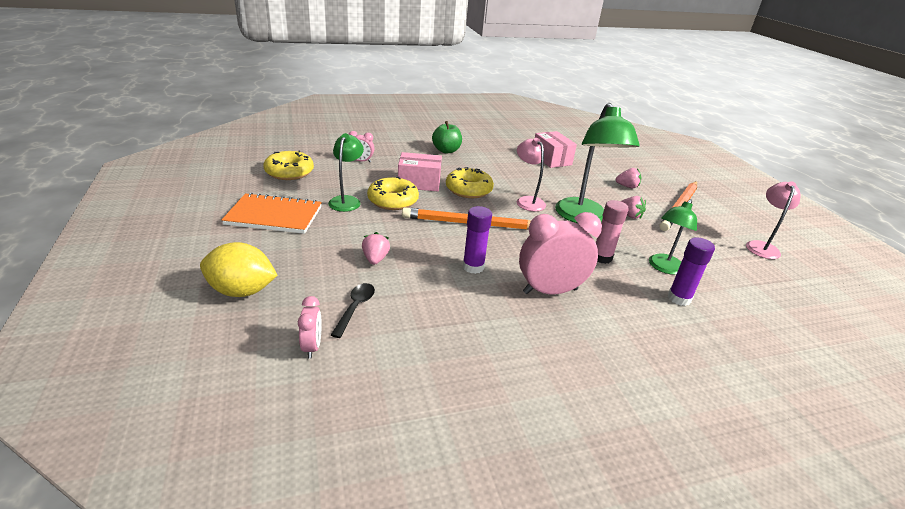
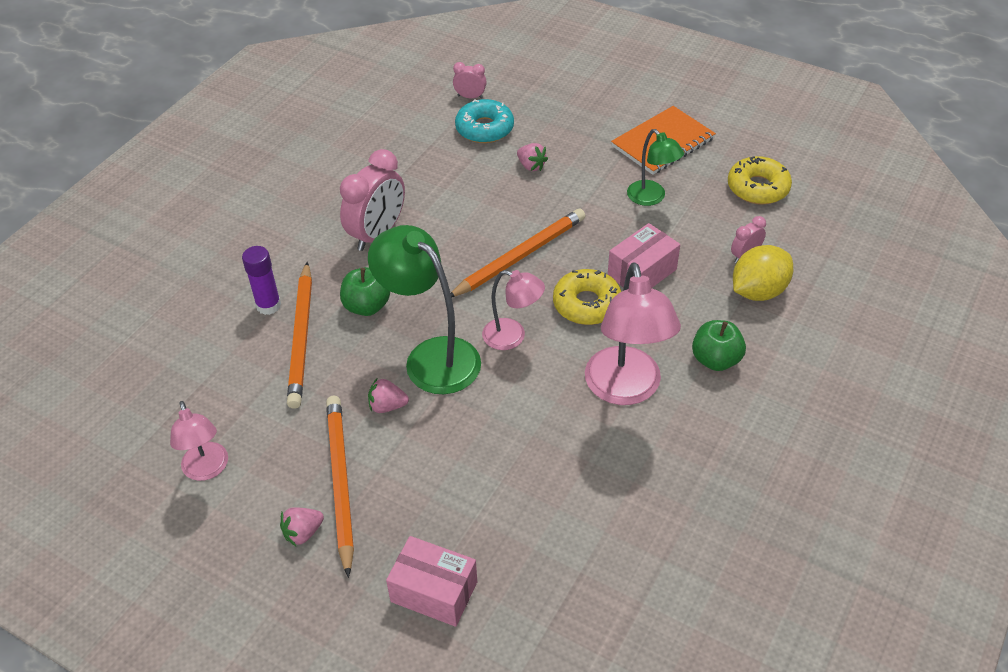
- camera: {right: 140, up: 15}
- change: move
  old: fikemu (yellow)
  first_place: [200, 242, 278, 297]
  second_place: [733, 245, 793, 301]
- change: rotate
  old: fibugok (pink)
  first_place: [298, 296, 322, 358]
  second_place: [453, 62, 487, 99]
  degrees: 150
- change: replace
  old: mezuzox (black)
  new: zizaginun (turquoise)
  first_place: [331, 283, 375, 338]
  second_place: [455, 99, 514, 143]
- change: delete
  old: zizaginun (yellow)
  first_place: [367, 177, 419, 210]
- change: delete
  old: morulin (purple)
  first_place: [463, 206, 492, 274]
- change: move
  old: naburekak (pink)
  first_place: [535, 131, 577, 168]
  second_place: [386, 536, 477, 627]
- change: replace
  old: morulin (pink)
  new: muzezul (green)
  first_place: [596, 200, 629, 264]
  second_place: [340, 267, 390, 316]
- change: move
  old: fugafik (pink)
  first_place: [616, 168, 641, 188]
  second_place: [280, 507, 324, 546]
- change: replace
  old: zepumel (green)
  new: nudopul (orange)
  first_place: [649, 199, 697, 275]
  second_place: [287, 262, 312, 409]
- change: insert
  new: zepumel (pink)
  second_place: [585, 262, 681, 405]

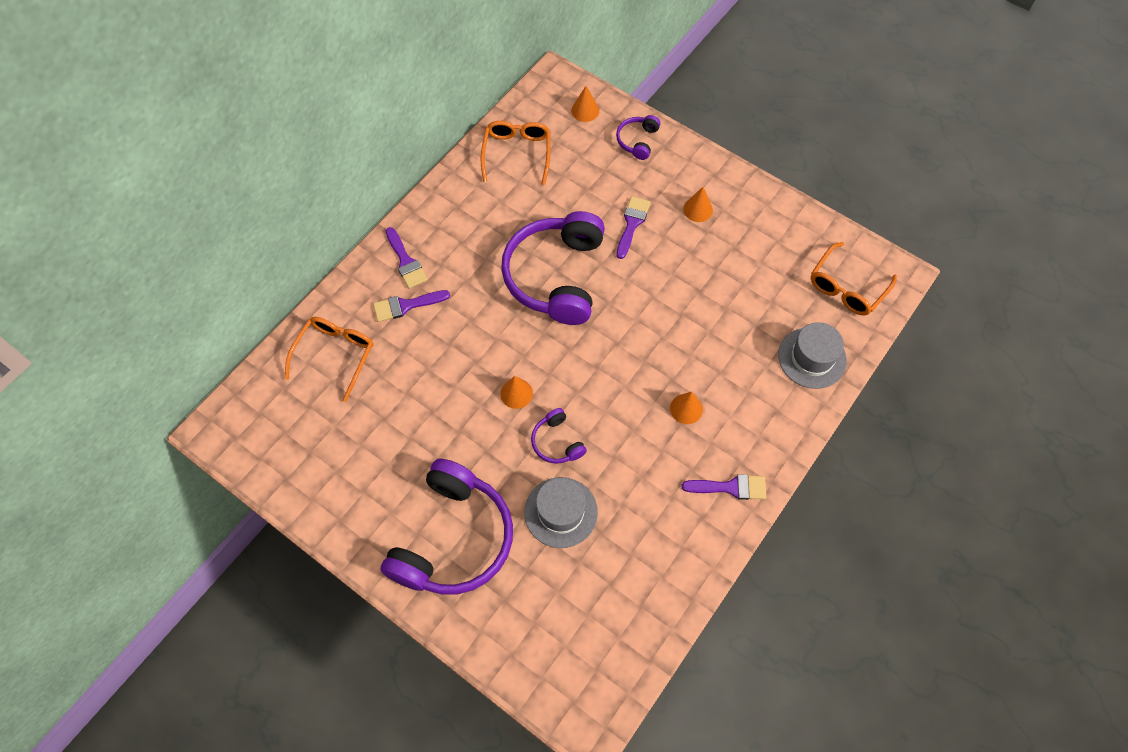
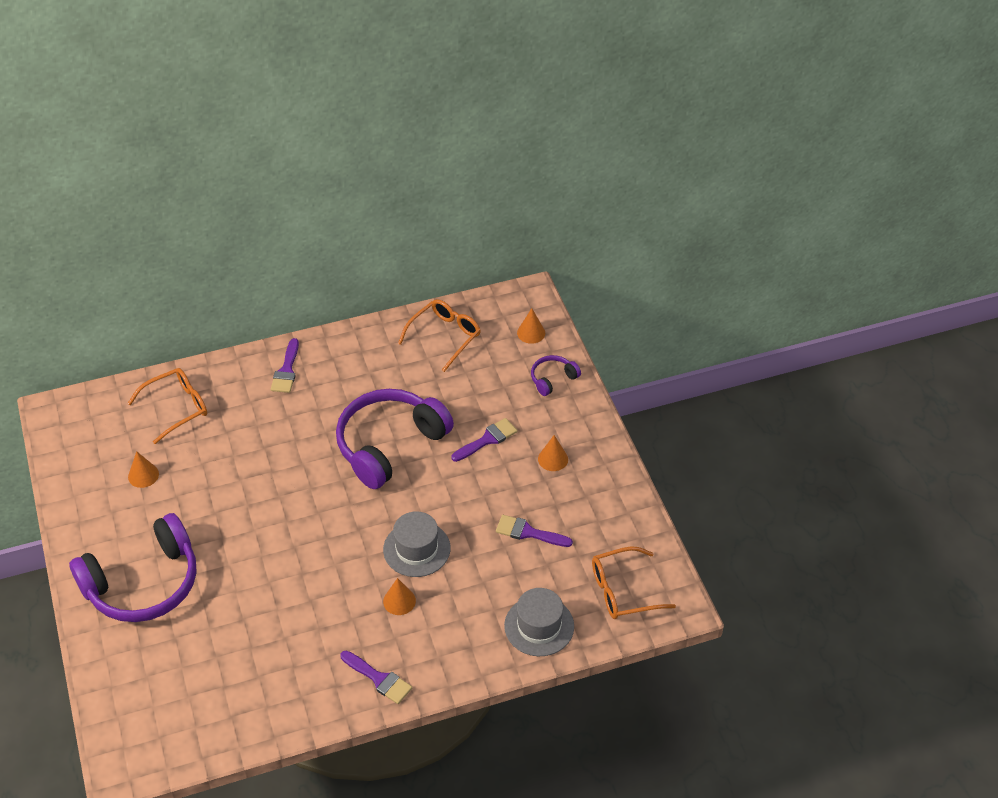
- camera: {right: 35, up: -15}
- change: move
  old: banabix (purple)
  first_place: [373, 290, 450, 322]
  second_place: [496, 515, 573, 547]
- change: move
  old: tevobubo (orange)
  first_place: [500, 376, 533, 409]
  second_place: [128, 451, 159, 488]
- change: move
  old: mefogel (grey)
  first_place: [524, 477, 598, 548]
  second_place: [383, 511, 451, 577]
- change: delete
  old: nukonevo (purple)
  first_place: [531, 408, 587, 464]

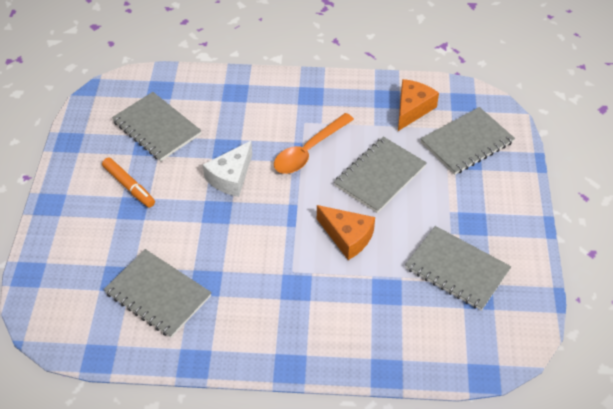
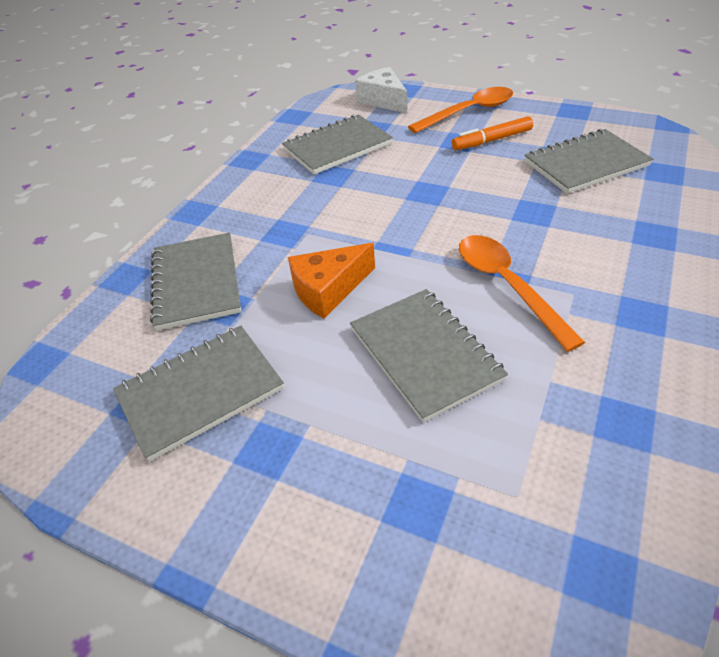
- camera: {right: 115, up: -5}
- change: move
  old: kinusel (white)
  first_place: [203, 141, 252, 197]
  second_place: [355, 67, 407, 113]
- change: delete
  old: kinusel (orange)
  first_place: [398, 79, 439, 131]
- change: move
  old: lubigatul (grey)
  first_place: [421, 107, 515, 175]
  second_place: [150, 233, 241, 331]
- change: insert
  new: mezuzox (orange)
  second_place: [408, 87, 513, 133]

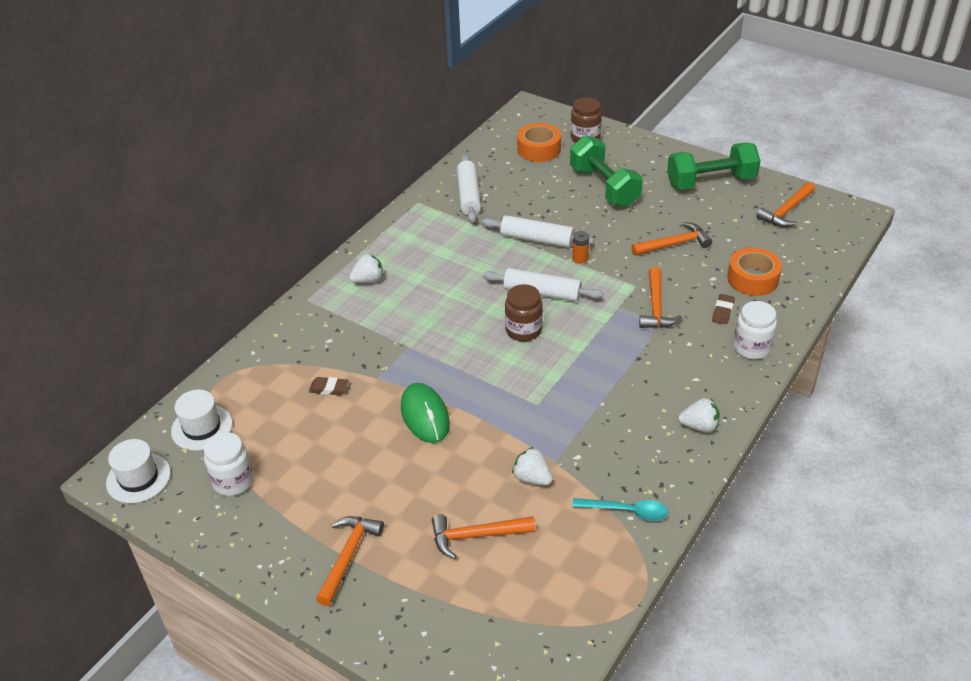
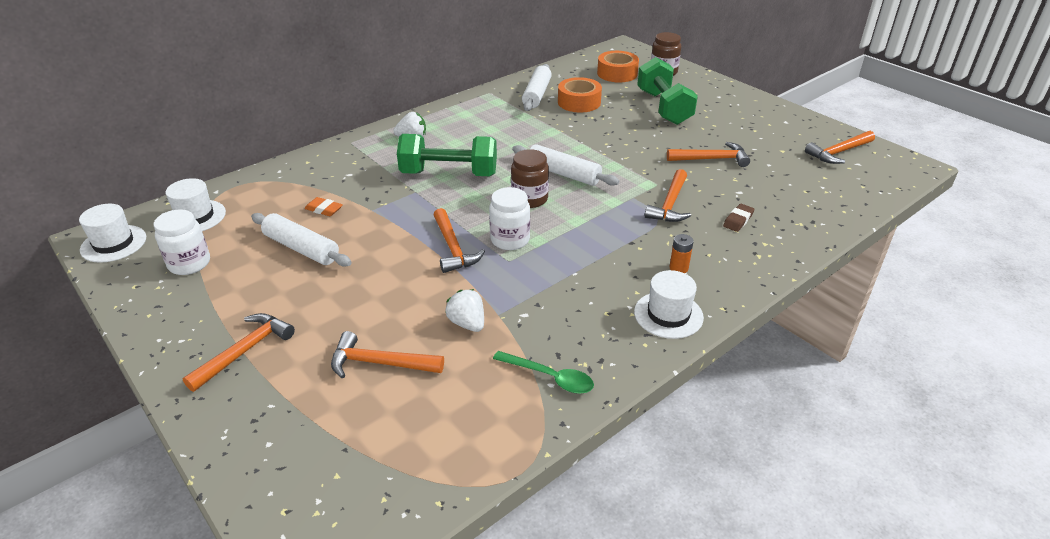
- camera: {right: 15, up: -5}
- change: recolor
  old: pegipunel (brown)
  new: pegipunel (orange)
  first_place: [309, 377, 349, 395]
  second_place: [305, 197, 343, 216]
- change: delete
  old: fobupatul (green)
  first_place: [401, 383, 450, 443]
- change: move
  old: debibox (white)
  first_place: [482, 215, 594, 248]
  second_place: [251, 213, 352, 267]
- change: recolor
  old: mezuzox (turquoise)
  new: mezuzox (green)
  first_place: [572, 498, 668, 521]
  second_place: [493, 351, 594, 394]
- change: move
  old: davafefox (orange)
  first_place: [573, 231, 589, 264]
  second_place: [670, 234, 694, 273]
- change: move
  old: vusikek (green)
  first_place: [667, 142, 761, 190]
  second_place: [397, 134, 497, 176]
- change: replace
  old: fugafik (white)
  new: mefogel (white)
  first_place: [678, 398, 720, 433]
  second_place: [634, 270, 704, 339]
- change: move
  old: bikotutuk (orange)
  first_place: [727, 248, 782, 296]
  second_place: [558, 77, 602, 112]
- change: move
  old: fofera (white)
  first_place: [733, 301, 777, 360]
  second_place: [489, 187, 530, 250]
- change: insert
  new: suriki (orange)
  second_place: [433, 208, 485, 273]

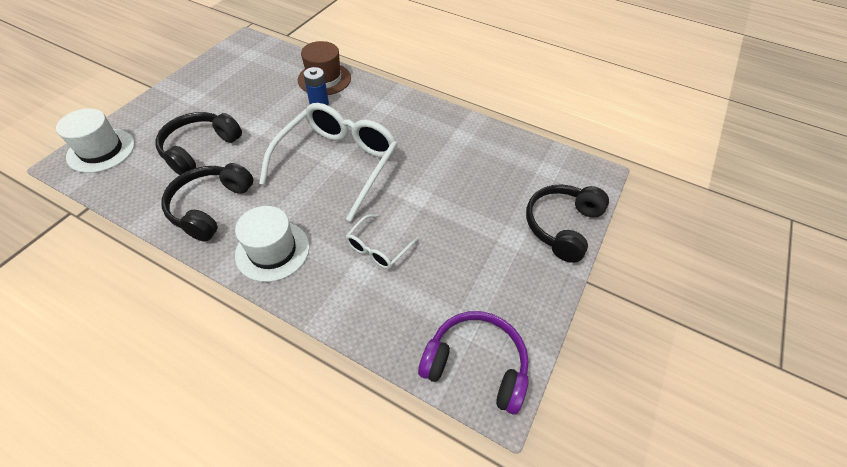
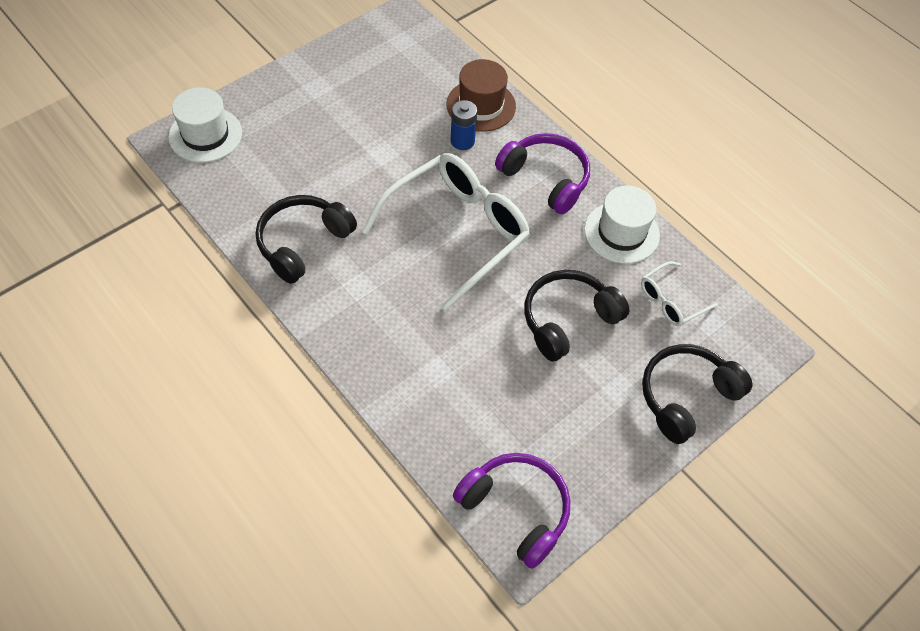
- camera: {right: 20, up: 5}
- change: move
  old: nukonevo (black)
  first_place: [155, 112, 242, 175]
  second_place: [524, 270, 629, 362]
- change: move
  old: mefogel (white)
  first_place: [235, 206, 309, 282]
  second_place: [584, 186, 660, 264]
- change: move
  old: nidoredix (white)
  first_place: [345, 214, 419, 269]
  second_place: [641, 261, 718, 326]
- change: insert
  new: nukonevo (purple)
  second_place: [495, 133, 590, 214]

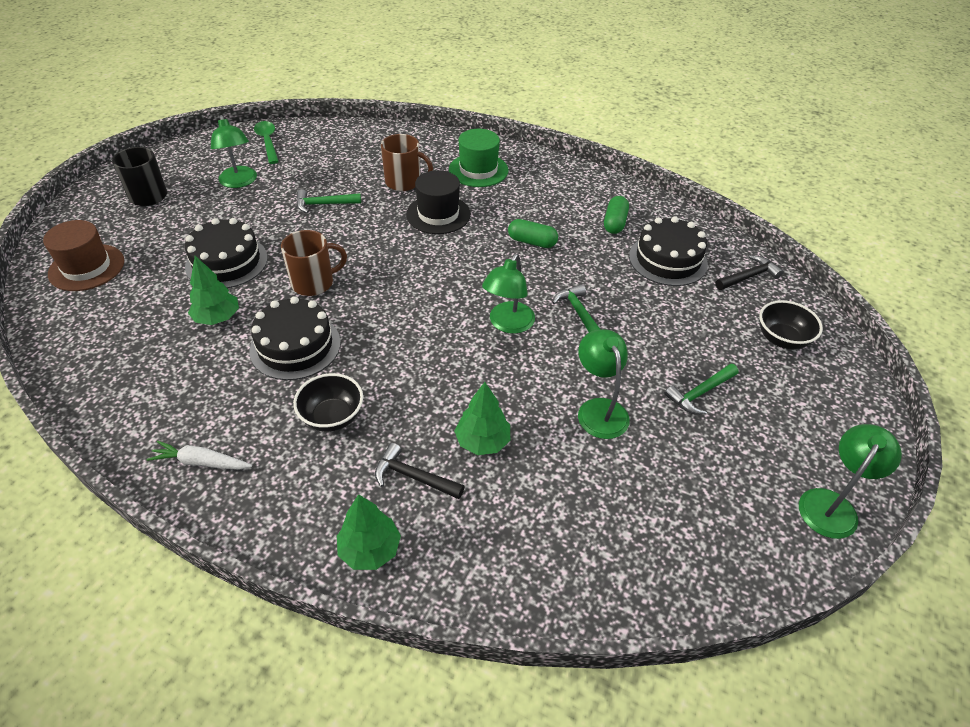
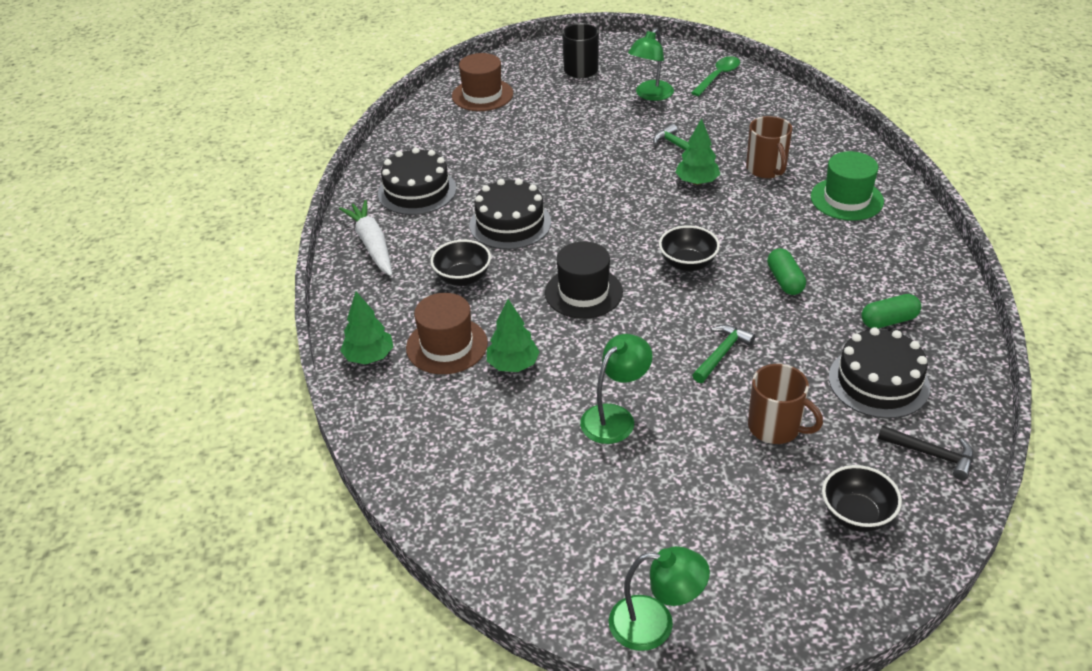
- camera: {right: 60, up: -5}
- change: resize
  old: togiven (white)
  first_place: [147, 441, 252, 470]
  second_place: [339, 200, 392, 276]
  factor: 1.51
- change: move
  old: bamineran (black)
  first_place: [185, 218, 268, 288]
  second_place: [378, 147, 456, 215]
- change: move
  old: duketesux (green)
  first_place: [188, 256, 239, 325]
  second_place: [675, 118, 720, 185]
- change: move
  old: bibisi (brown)
  first_place: [281, 230, 347, 296]
  second_place: [748, 364, 823, 444]
- change: replace
  old: suriki (black)
  new: mefogel (brown)
  first_place: [375, 443, 465, 499]
  second_place: [406, 293, 488, 374]
- change: move
  old: mefogel (black)
  first_place: [406, 170, 471, 234]
  second_place: [545, 241, 623, 319]
- change: delete
  old: zepumel (green)
  first_place: [482, 254, 535, 334]
- change: delete
  old: suriki (green)
  first_place: [664, 364, 739, 415]
- change: insert
  new: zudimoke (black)
  second_place: [659, 225, 720, 272]

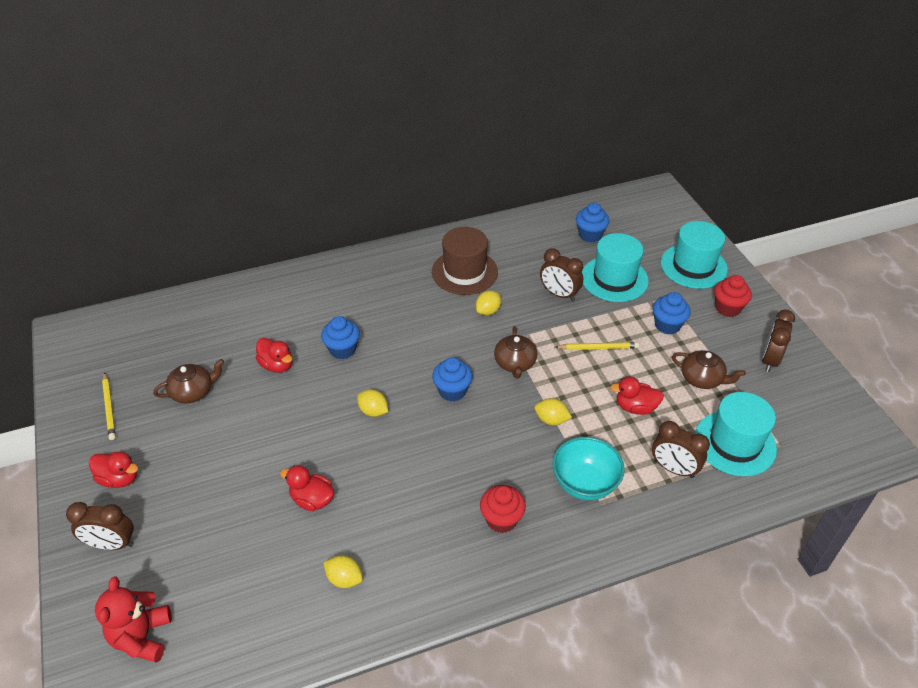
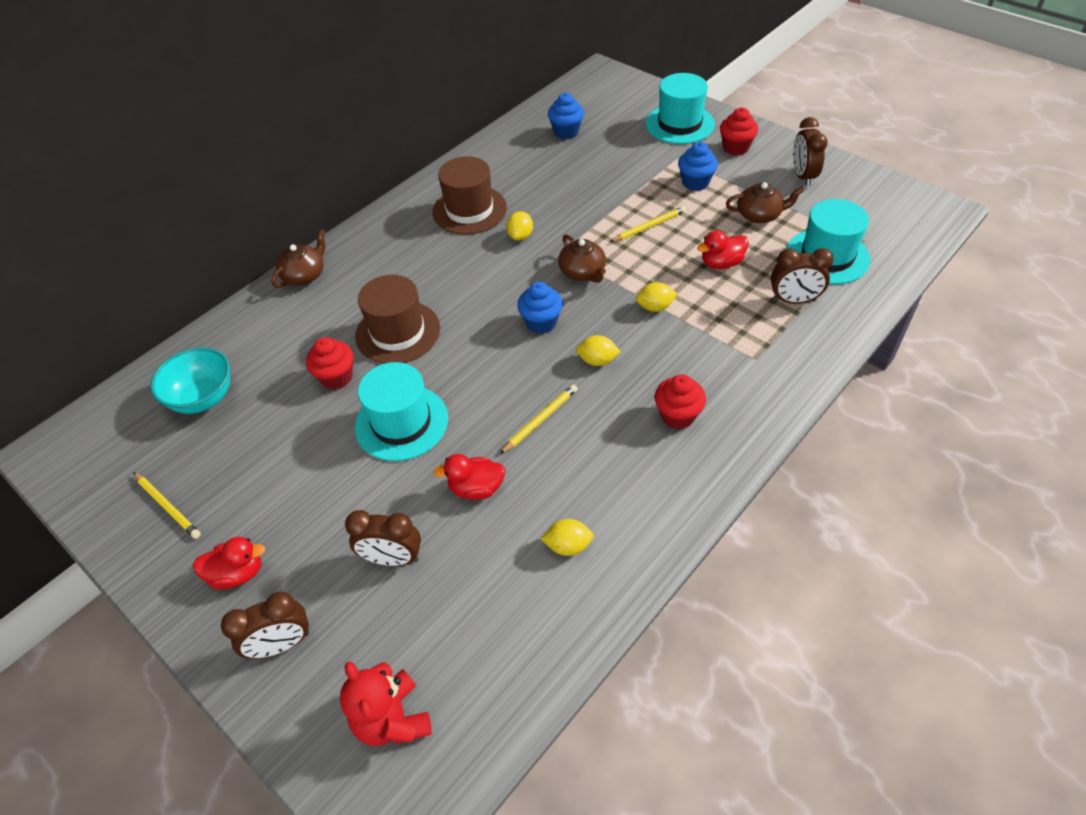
- camera: {right: -25, up: 5}
- change: move
  old: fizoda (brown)
  first_place: [153, 359, 224, 403]
  second_place: [272, 229, 326, 288]
- change: replace
  old: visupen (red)
  new: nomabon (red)
  first_place: [256, 338, 292, 373]
  second_place: [306, 337, 354, 390]
- change: replace
  old: nomabon (blue)
  new: mefogel (brown)
  first_place: [321, 316, 360, 359]
  second_place: [355, 275, 440, 364]
- change: move
  old: fikemu (yellow)
  first_place: [357, 389, 388, 417]
  second_place: [576, 335, 621, 366]
- change: move
  old: fibugok (brown)
  first_place: [540, 248, 583, 301]
  second_place: [345, 510, 421, 566]
- change: move
  old: zudimoke (turquoise)
  first_place: [552, 437, 625, 501]
  second_place: [151, 347, 230, 414]
- change: move
  old: mefogel (turquoise)
  first_place: [582, 233, 649, 302]
  second_place: [355, 362, 448, 461]
- change: insert
  new: nudopul (yellow)
  second_place: [500, 384, 578, 454]

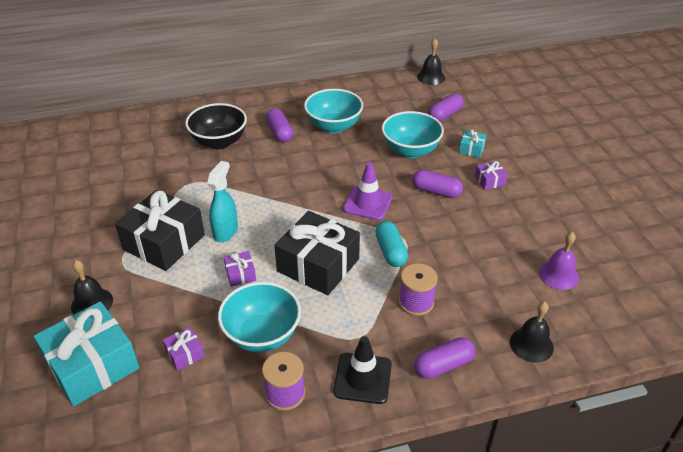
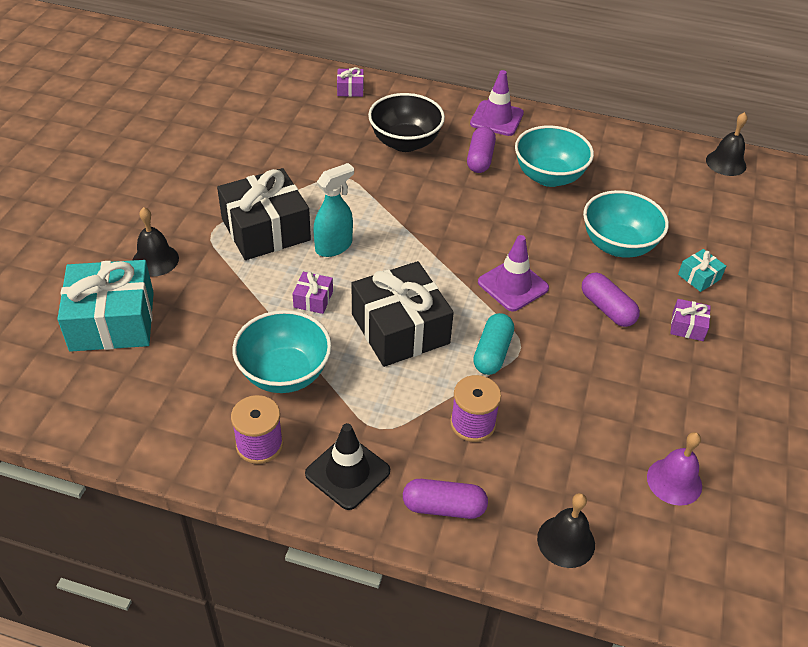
- camera: {right: 30, up: 5}
- change: move
  old: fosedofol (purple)
  first_place: [163, 327, 205, 371]
  second_place: [337, 67, 364, 97]
- change: delete
  old: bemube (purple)
  first_place: [428, 93, 464, 122]
- change: insert
  new: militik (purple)
  second_place: [470, 70, 524, 136]

